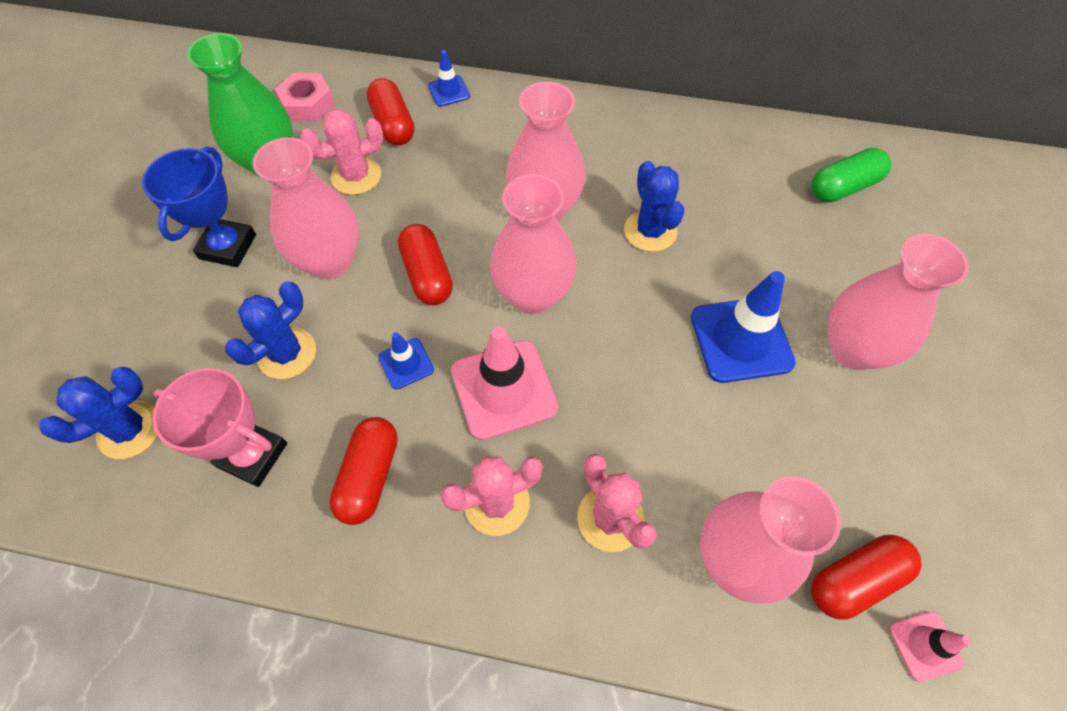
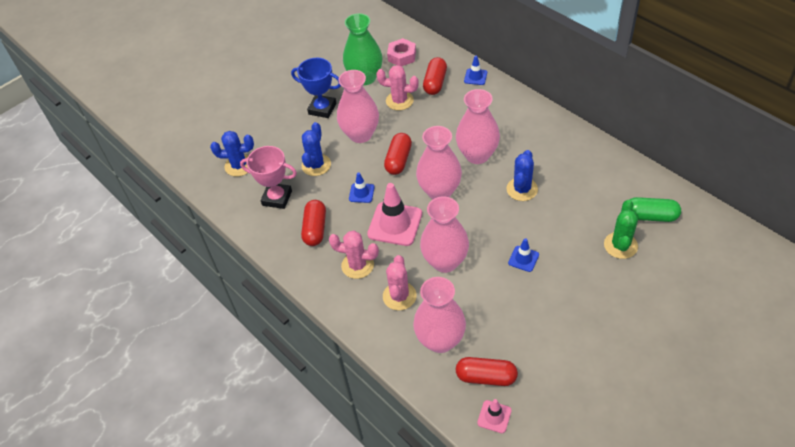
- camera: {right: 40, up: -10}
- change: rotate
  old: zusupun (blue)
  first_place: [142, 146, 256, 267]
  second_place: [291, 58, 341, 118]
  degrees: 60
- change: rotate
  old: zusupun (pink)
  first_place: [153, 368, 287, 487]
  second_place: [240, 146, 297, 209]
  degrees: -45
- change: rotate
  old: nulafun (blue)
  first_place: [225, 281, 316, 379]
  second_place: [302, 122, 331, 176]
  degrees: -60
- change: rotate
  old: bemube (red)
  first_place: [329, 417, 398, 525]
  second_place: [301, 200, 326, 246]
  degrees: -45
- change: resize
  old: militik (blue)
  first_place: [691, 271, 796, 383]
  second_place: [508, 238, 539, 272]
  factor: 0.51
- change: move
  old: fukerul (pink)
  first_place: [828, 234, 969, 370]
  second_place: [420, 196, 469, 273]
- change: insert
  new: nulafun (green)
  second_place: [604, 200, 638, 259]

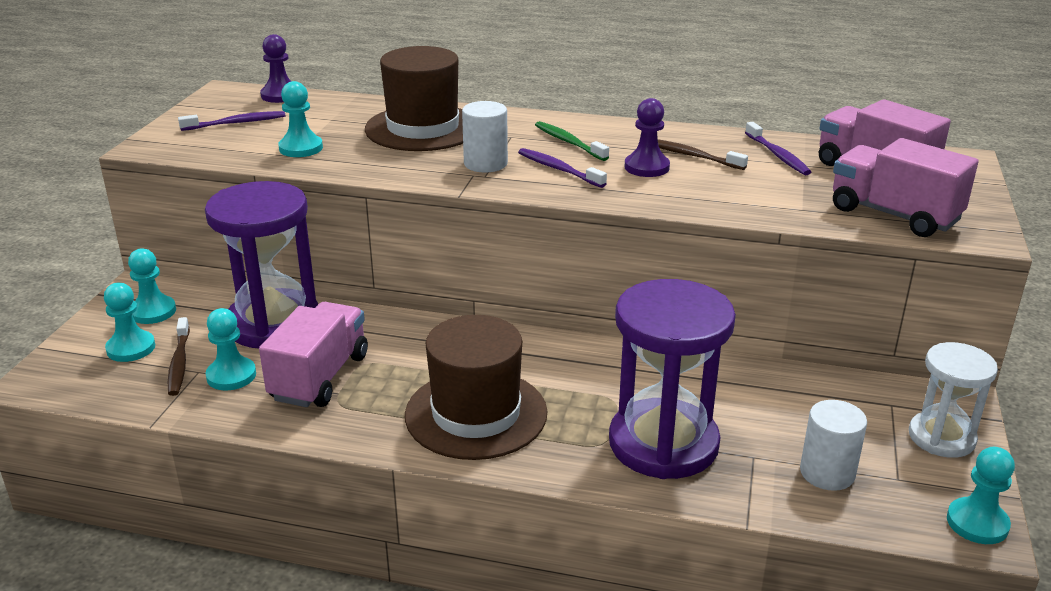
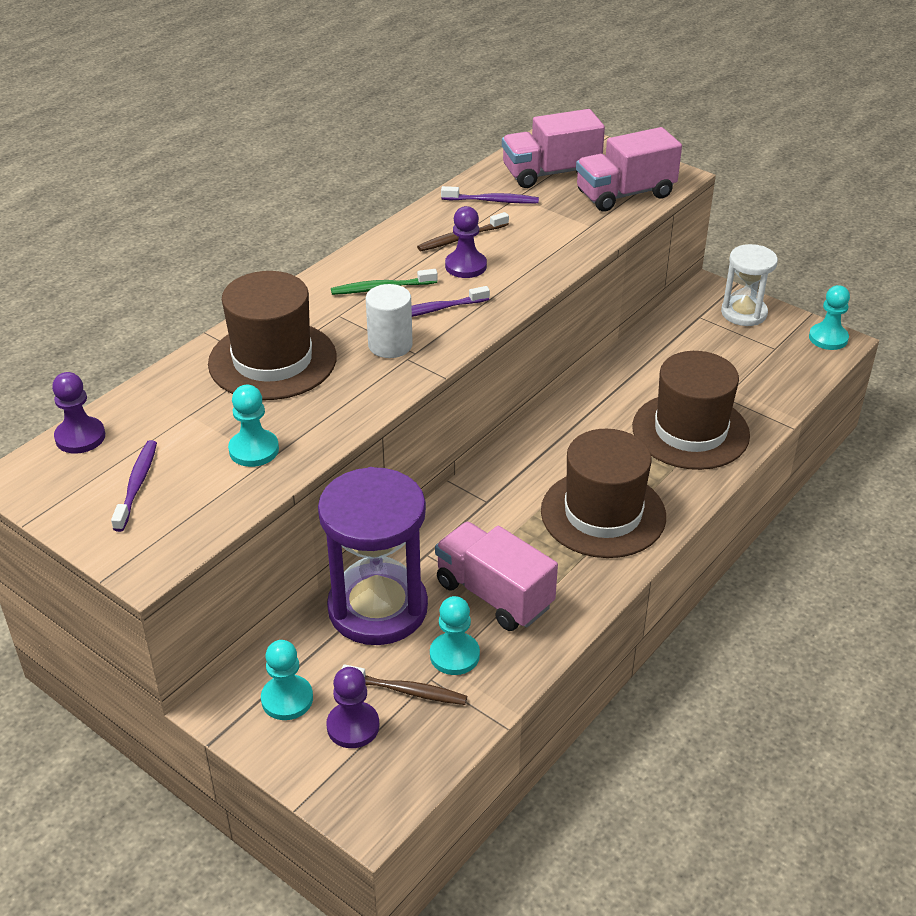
- camera: {right: -65, up: 10}
- change: recolor
  old: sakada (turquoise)
  new: sakada (purple)
  first_place: [104, 283, 155, 362]
  second_place: [326, 667, 379, 748]
- change: replace
  old: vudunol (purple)
  new: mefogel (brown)
  first_place: [609, 279, 736, 479]
  second_place: [632, 351, 750, 470]
- change: delete
  old: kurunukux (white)
  first_place: [800, 400, 867, 491]

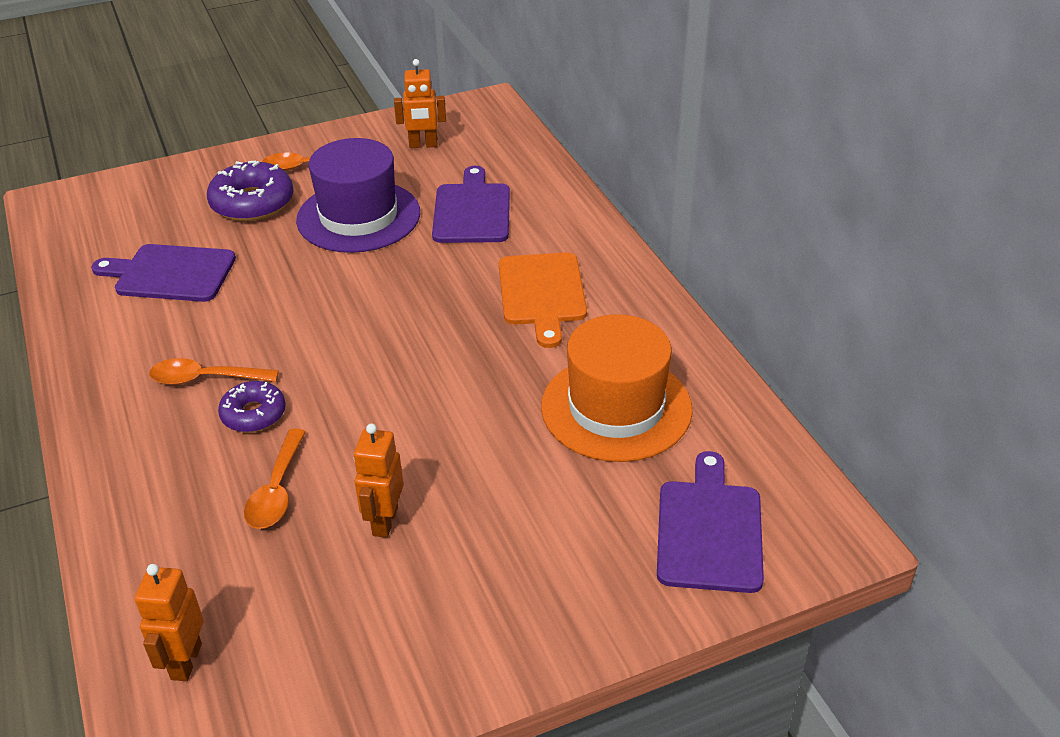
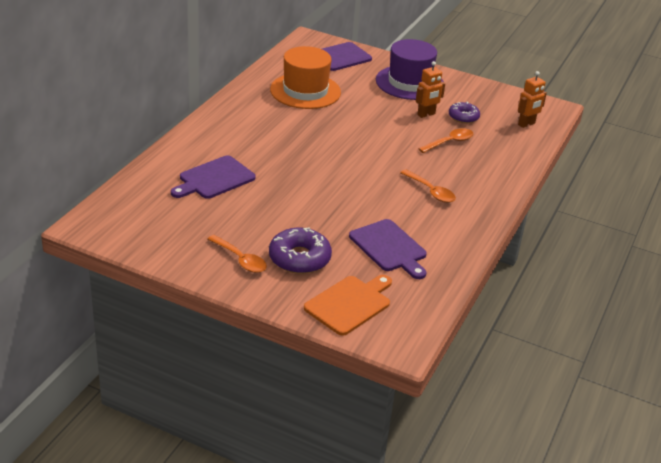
- camera: {right: -135, up: -5}
- change: move
  old: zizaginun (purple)
  first_place: [218, 381, 286, 432]
  second_place: [449, 102, 480, 123]
- change: move
  old: mefogel (purple)
  first_place: [296, 138, 420, 253]
  second_place: [376, 39, 444, 100]
- change: delete
  old: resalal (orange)
  first_place: [394, 59, 446, 148]
- change: move
  old: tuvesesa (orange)
  first_place: [499, 252, 587, 348]
  second_place: [304, 275, 392, 336]

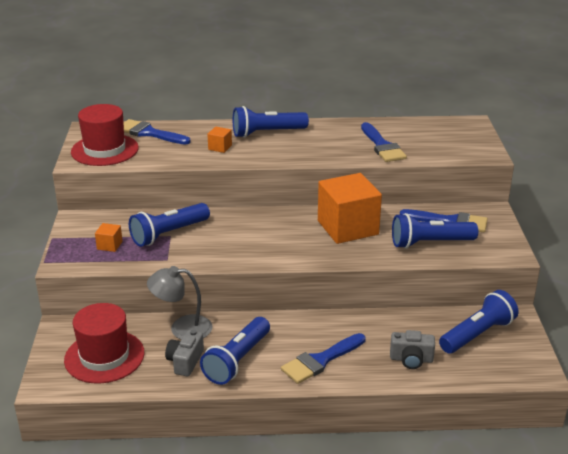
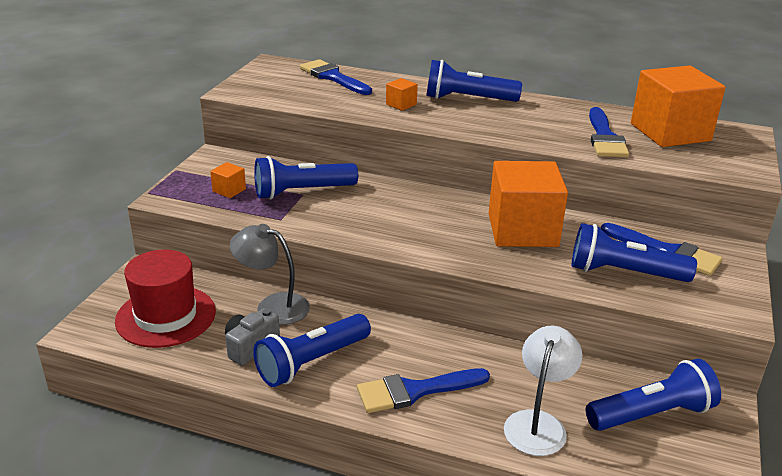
- camera: {right: 20, up: 0}
- change: delete
  old: mefogel (red)
  first_place: [71, 104, 139, 166]
- change: replace
  old: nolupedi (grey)
  new: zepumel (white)
  first_place: [390, 330, 435, 369]
  second_place: [504, 326, 582, 456]
- change: insert
  new: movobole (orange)
  second_place: [631, 65, 725, 147]

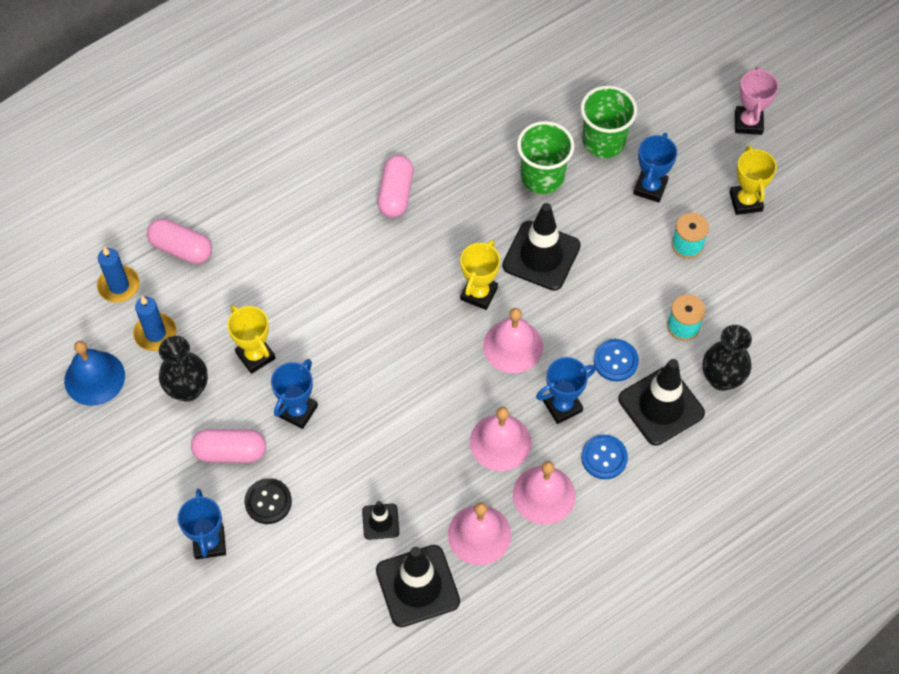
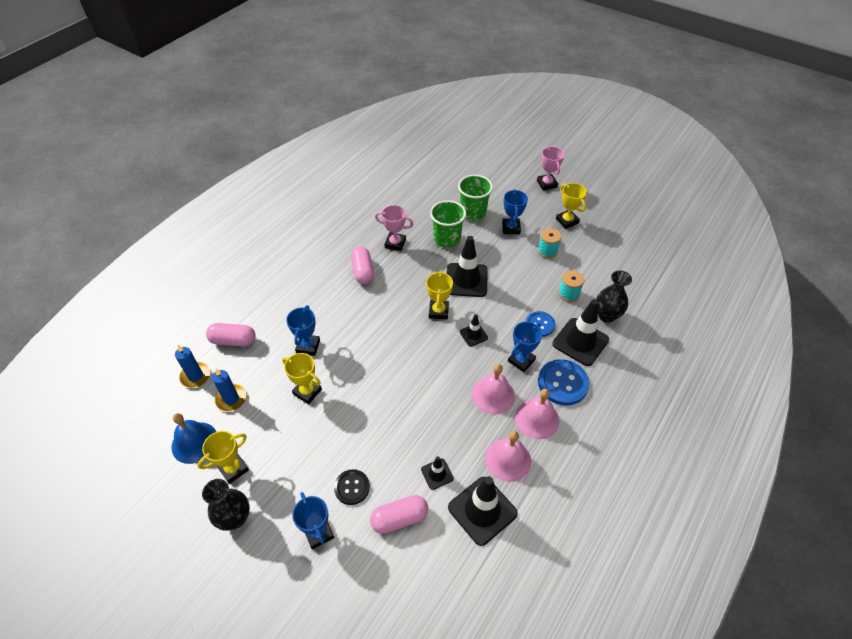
- camera: {right: -20, up: -10}
- change: move
  old: fukerul (black)
  first_place: [159, 336, 208, 402]
  second_place: [202, 479, 250, 531]
- change: move
  old: bemube (pink)
  first_place: [191, 429, 266, 463]
  second_place: [370, 495, 428, 534]
- change: move
  old: zusupun (blue)
  first_place: [271, 359, 318, 429]
  second_place: [286, 305, 320, 356]
- change: replace
  old: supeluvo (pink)
  new: militik (black)
  first_place: [483, 308, 543, 373]
  second_place: [460, 314, 488, 347]
- change: resize
  old: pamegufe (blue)
  first_place: [581, 435, 628, 479]
  second_place: [538, 359, 589, 405]
  factor: 1.59
- change: insert
  new: zusupun (yellow)
  second_place: [197, 431, 249, 484]
- change: insert
  new: zusupun (pink)
  second_place: [375, 205, 414, 251]

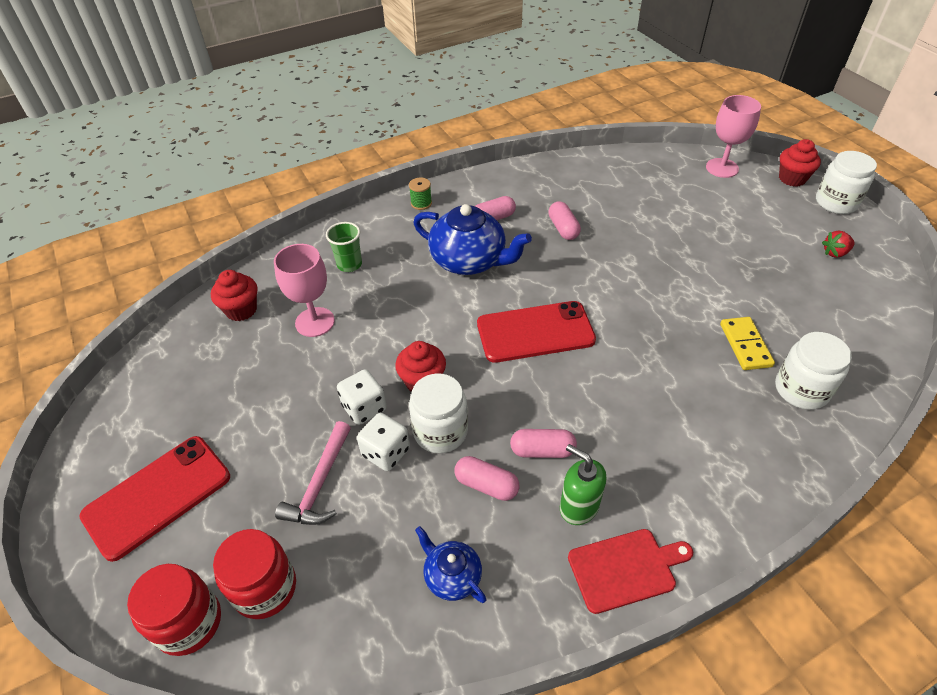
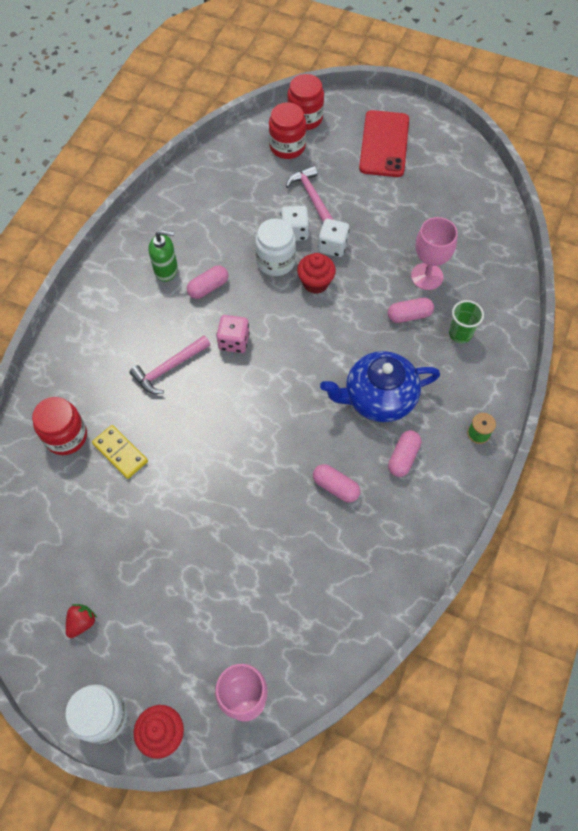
- camera: {right: 140, up: 15}
- change: delete
  old: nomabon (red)
  first_place: [211, 270, 257, 321]
- change: delete
  old: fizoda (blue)
  first_place: [415, 526, 486, 603]
- change: move
  old: bemube (pink)
  first_place: [455, 456, 520, 501]
  second_place: [388, 298, 434, 323]
- change: delete
  old: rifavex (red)
  first_place: [477, 301, 596, 363]
- change: delete
  old: tuvesesa (red)
  first_place: [568, 529, 693, 614]
- change: recolor
  old: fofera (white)
  new: fofera (red)
  first_place: [775, 332, 852, 410]
  second_place: [32, 397, 87, 455]
- change: insert
  new: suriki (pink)
  second_place: [129, 335, 210, 394]
- change: insert
  new: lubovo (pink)
  second_place: [216, 315, 250, 353]

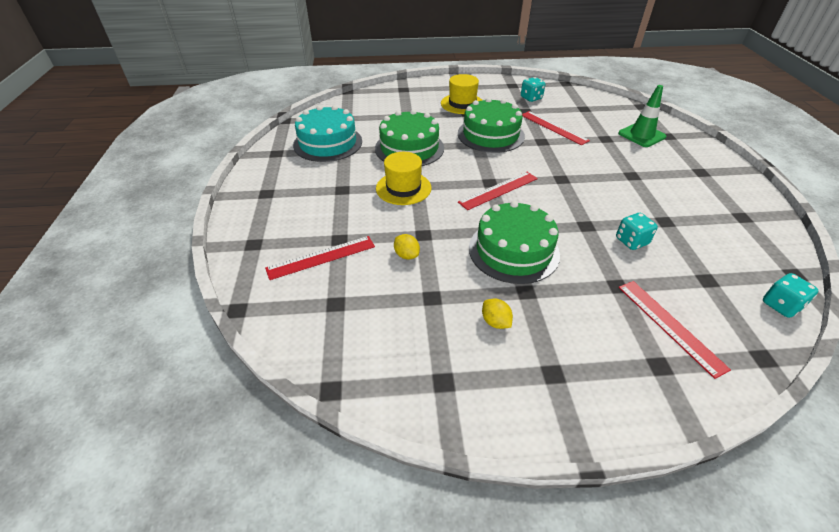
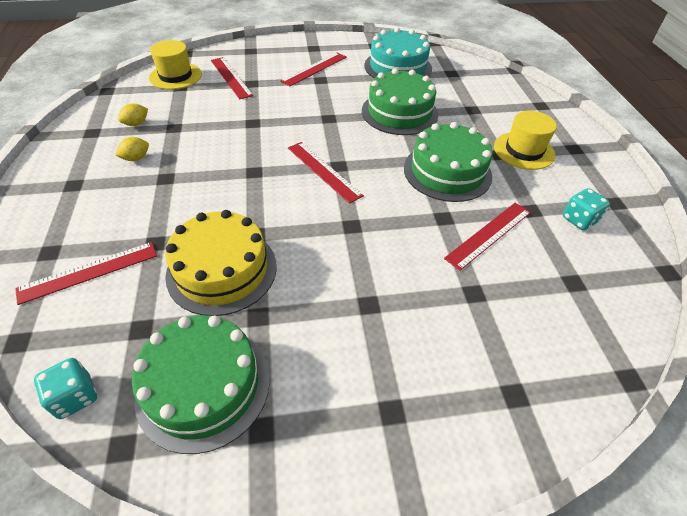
- camera: {right: 85, up: 5}
- change: move
  old: mefogel (yellow)
  first_place: [376, 152, 432, 205]
  second_place: [149, 40, 202, 90]
- change: move
  old: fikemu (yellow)
  first_place: [394, 234, 420, 260]
  second_place: [118, 103, 148, 126]
- change: move
  old: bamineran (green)
  first_place: [469, 201, 560, 284]
  second_place: [132, 315, 270, 454]
- change: replace
  old: lubovo (turquoise)
  new: bamineran (yellow)
  first_place: [616, 213, 658, 250]
  second_place: [165, 210, 277, 316]
- change: delete
  old: militik (green)
  first_place: [618, 85, 666, 147]
- change: insert
  new: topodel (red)
  second_place: [280, 52, 347, 87]

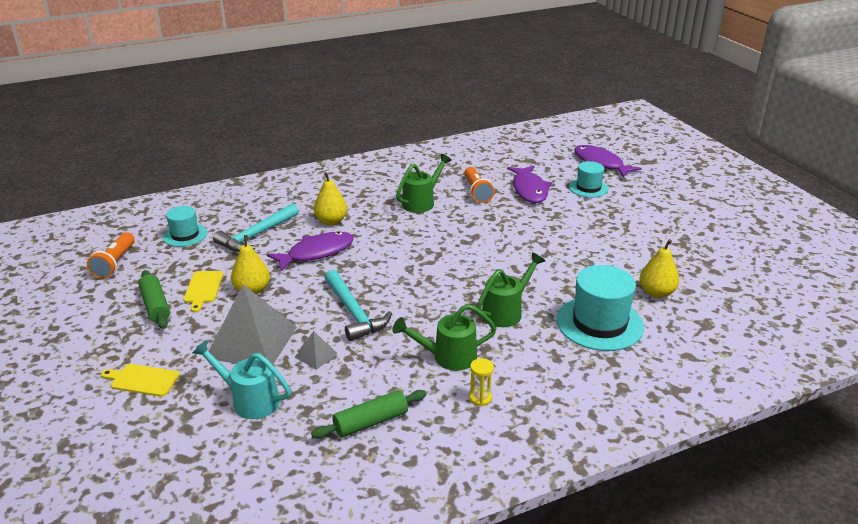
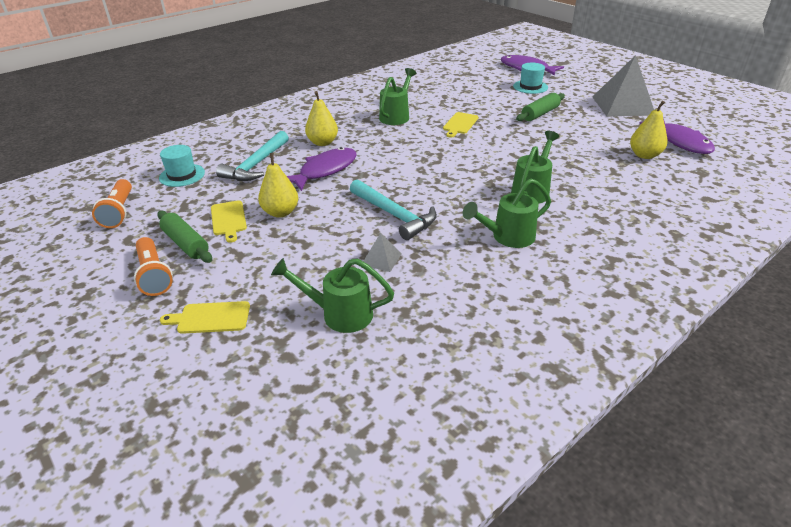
- camera: {right: -15, up: 5}
- change: recolor
  old: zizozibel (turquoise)
  new: zizozibel (green)
  first_place: [193, 340, 291, 419]
  second_place: [271, 258, 394, 333]
- change: move
  old: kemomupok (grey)
  first_place: [209, 285, 297, 365]
  second_place: [593, 55, 654, 116]
- change: move
  old: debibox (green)
  first_place: [311, 390, 427, 439]
  second_place: [516, 93, 565, 121]
- change: move
  old: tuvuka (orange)
  first_place: [464, 167, 495, 203]
  second_place: [134, 237, 173, 296]
- change: delete
  old: vudunol (yellow)
  first_place: [469, 358, 494, 406]
- change: move
  old: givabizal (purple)
  first_place: [507, 166, 552, 203]
  second_place: [639, 119, 715, 154]
- change: delete
  old: mefogel (turquoise)
  first_place: [556, 265, 644, 351]
- change: insert
  new: tuvesesa (yellow)
  second_place: [443, 112, 479, 138]

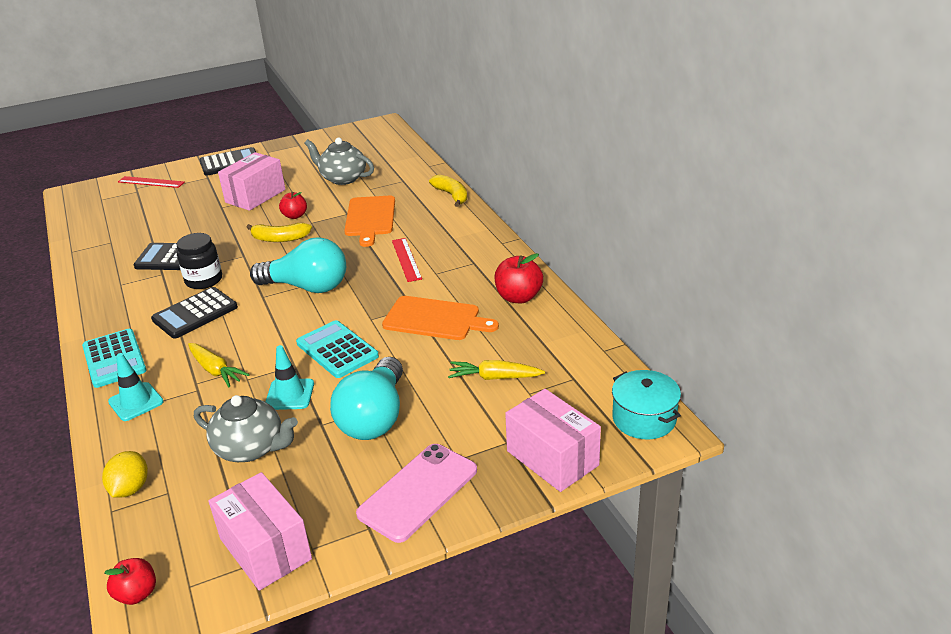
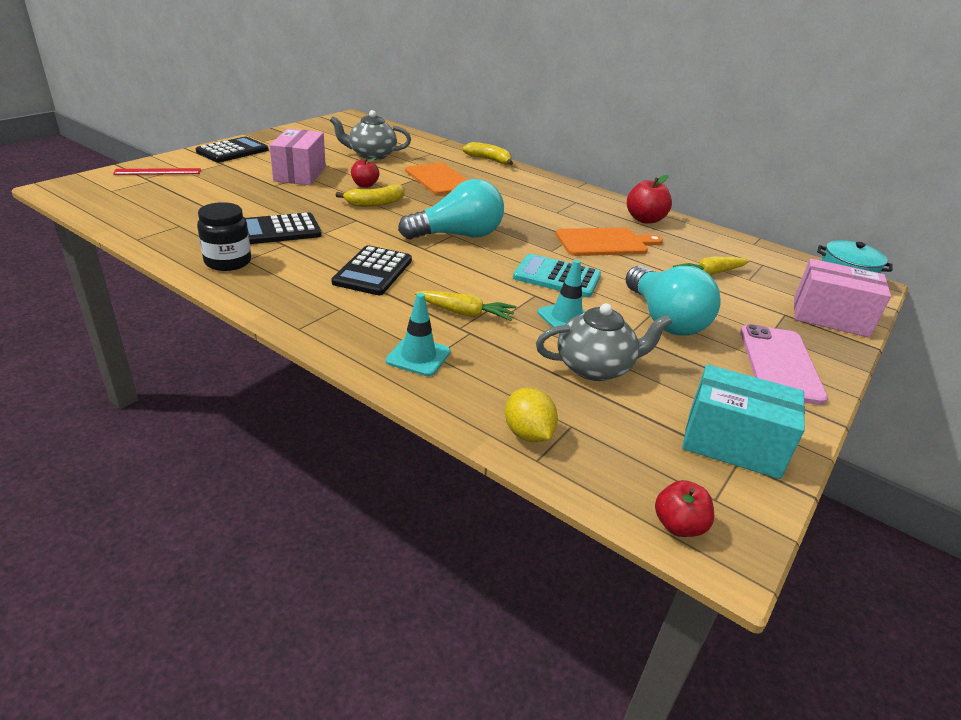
- camera: {right: -35, up: 0}
- change: delete
  old: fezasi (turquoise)
  first_place: [82, 329, 147, 388]
- change: move
  old: fofera (black)
  first_place: [177, 233, 222, 289]
  second_place: [197, 202, 251, 271]
- change: recolor
  old: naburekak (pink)
  new: naburekak (turquoise)
  first_place: [208, 472, 312, 591]
  second_place: [682, 364, 805, 479]
- change: delete
  old: topodel (red)
  first_place: [392, 238, 422, 282]

